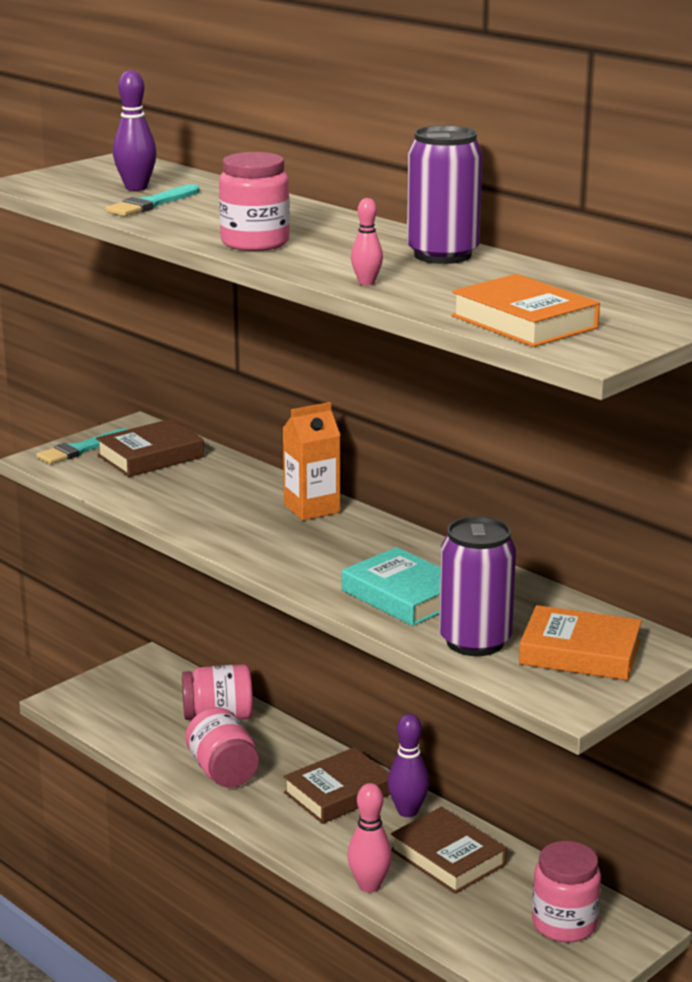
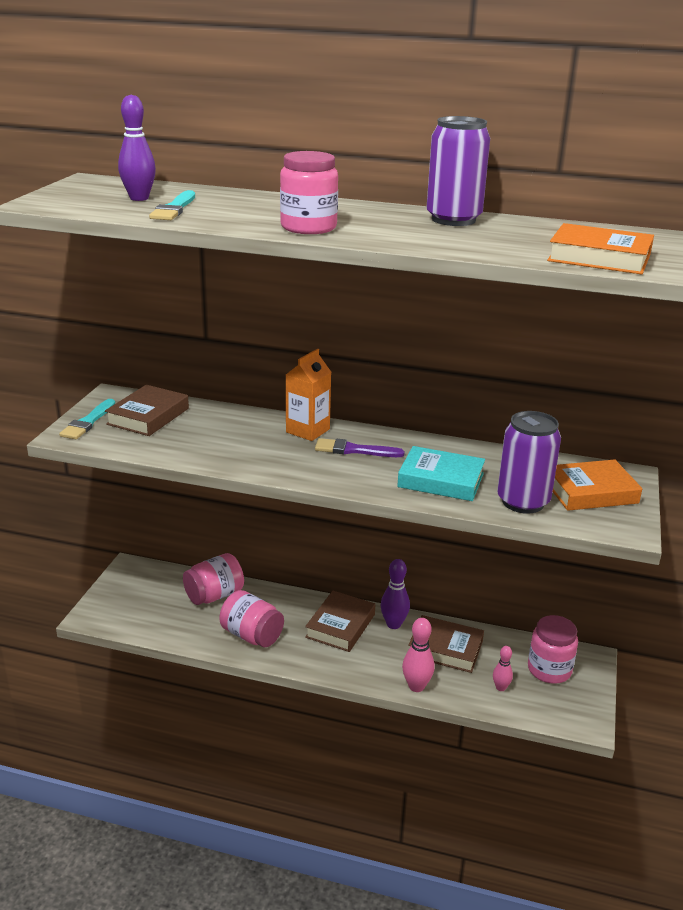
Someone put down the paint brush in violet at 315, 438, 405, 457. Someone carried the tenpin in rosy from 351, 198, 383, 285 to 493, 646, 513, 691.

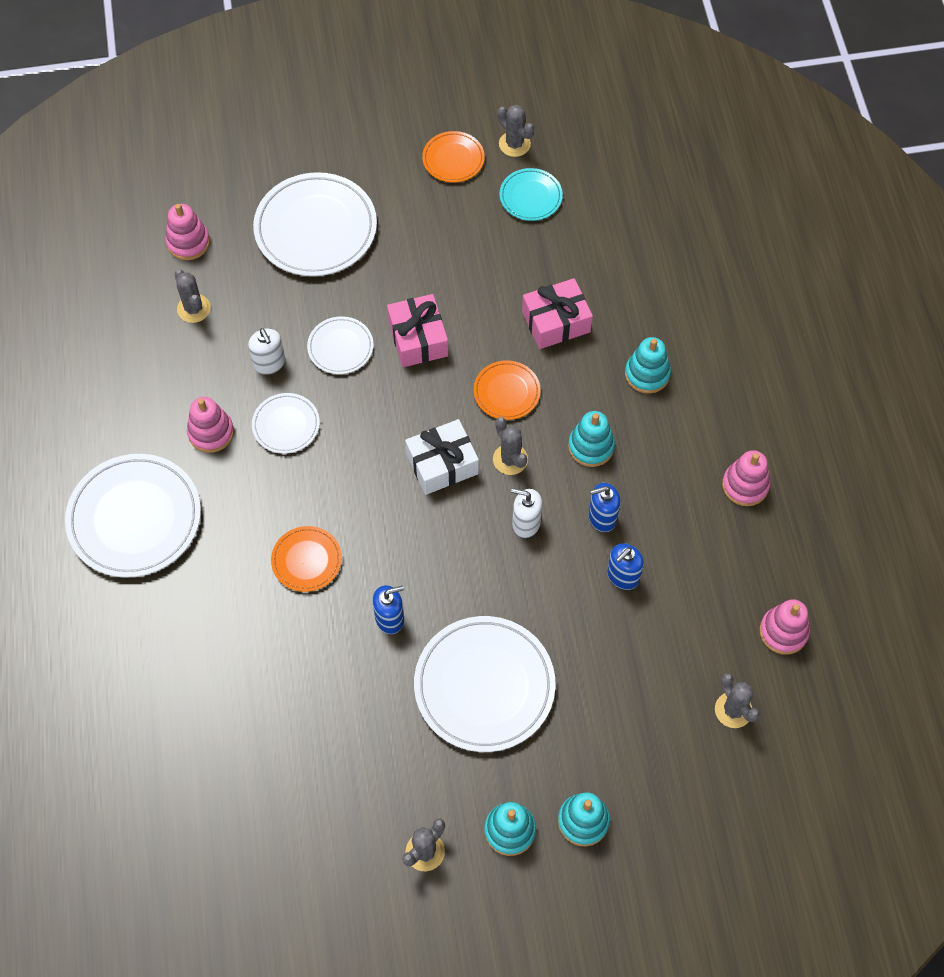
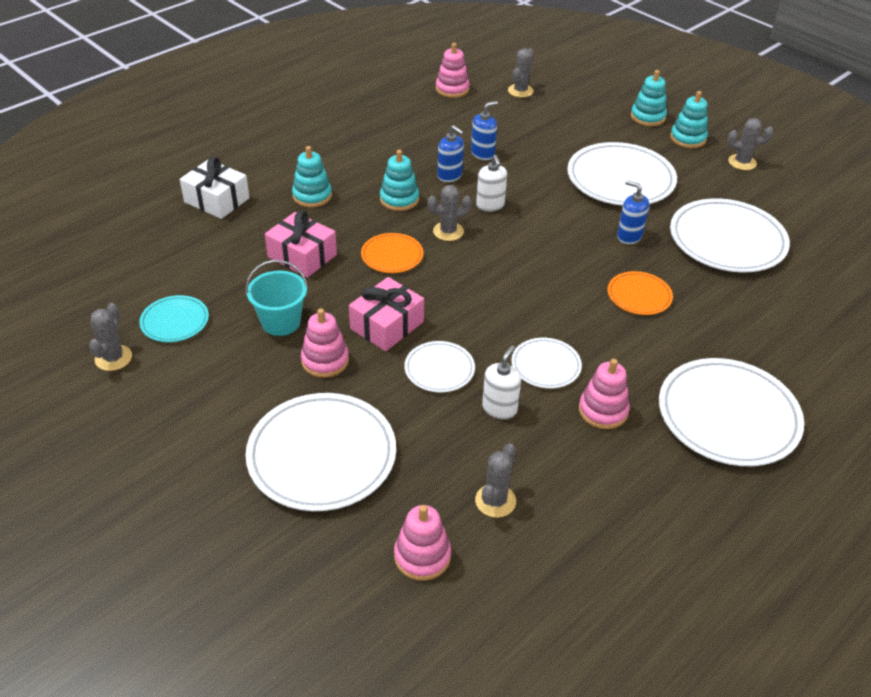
Someone took away the flat dish in bright orange at 422, 131, 485, 182. Someone put down the pail in aqua at 246, 260, 308, 336. Someone put down the flat dish in pure white at 670, 198, 790, 272. Someone carried the wrapped gift in pure white from 405, 419, 479, 495 to 180, 157, 250, 219. Someone carried the stacking toy in rosy from 722, 450, 770, 506 to 301, 308, 349, 378. Someone rotated the prickly plant in gray at 493, 417, 528, 475 by 45 degrees clockwise. Someone rotated the pump bottle in cobalt at 607, 543, 644, 590 by 45 degrees counterclockwise.

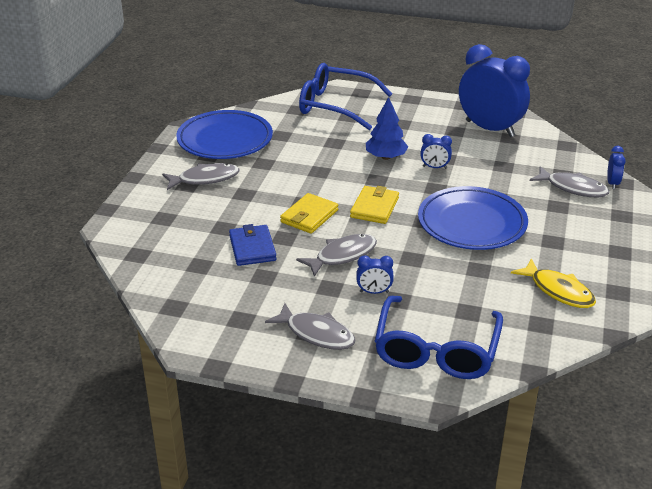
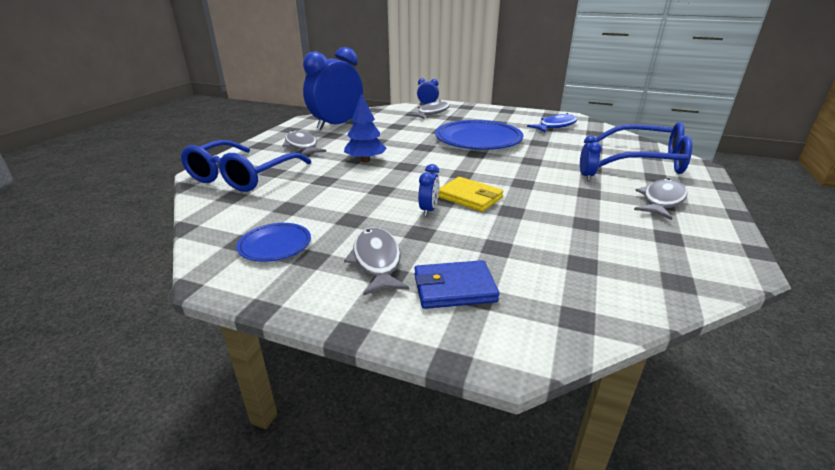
Someone took away the wallet in bright yellow at 350, 186, 399, 224. Someone carried the wallet in cobalt from 229, 224, 277, 266 to 414, 260, 500, 309. Someone carried the fish figure in gray from 296, 234, 377, 277 to 282, 130, 326, 155. Someone carried the clock in cobalt from 420, 134, 452, 169 to 418, 164, 440, 216. Someone repainted the fish figure in bright yellow at 511, 258, 596, 308, which became the fish figure in cobalt at 527, 113, 578, 132. Someone scaled the flat dish in cobalt at 176, 110, 273, 159 by 0.51.

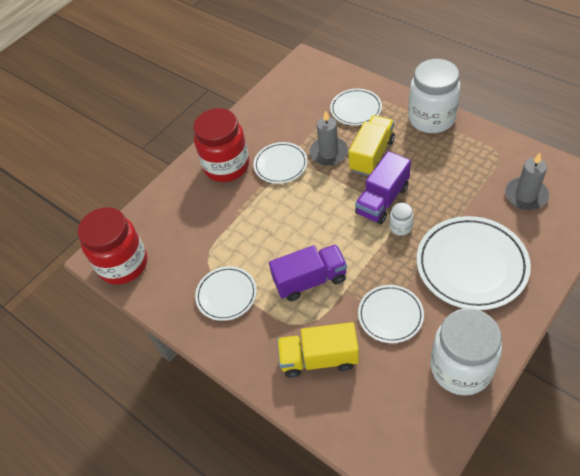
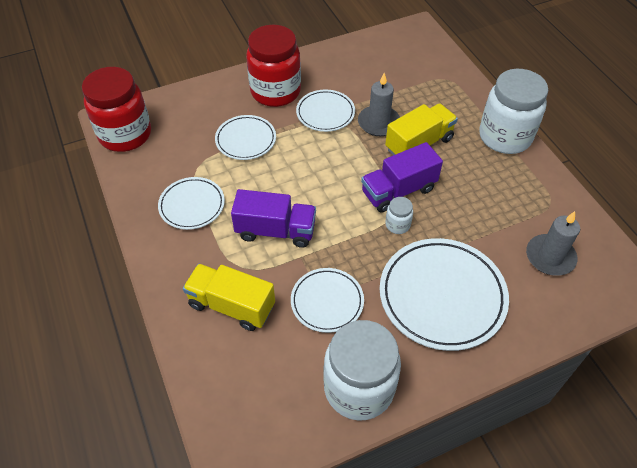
Someone carried the flat dish in pure white from 330, 89, 382, 125 to 215, 115, 276, 160.

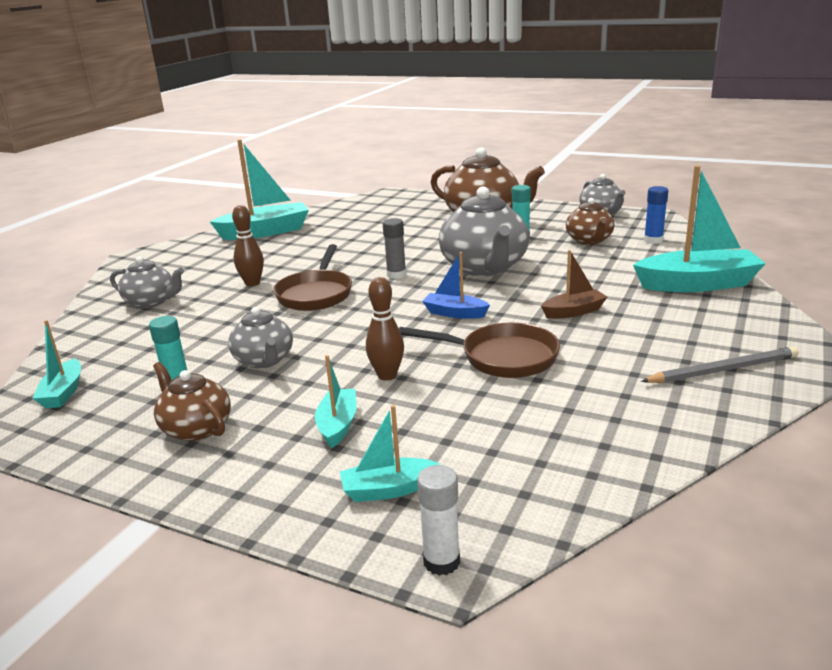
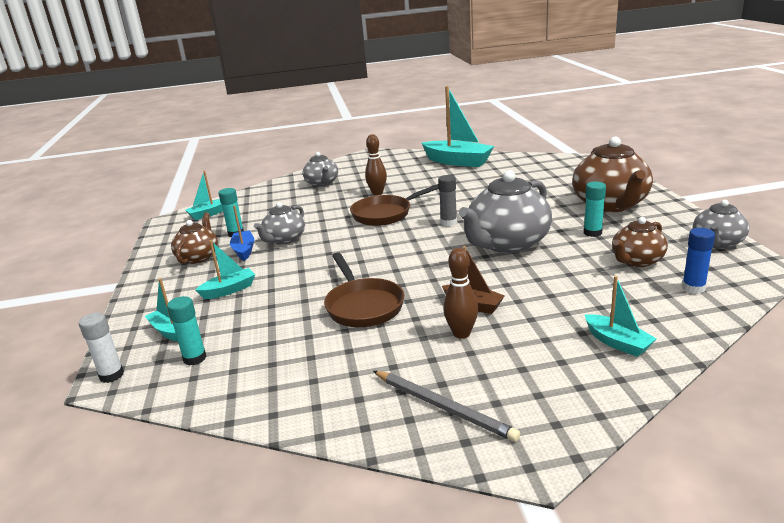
Someone put down the glue in aqua at 167, 296, 207, 366. Someone carried the tenpin in dark brown from 366, 277, 404, 381 to 443, 248, 478, 339. Someone carried the sailboat in cobalt from 422, 252, 490, 319 to 230, 205, 254, 261. Someone scaled the sailboat in aqua at 633, 165, 766, 292 by 0.53.

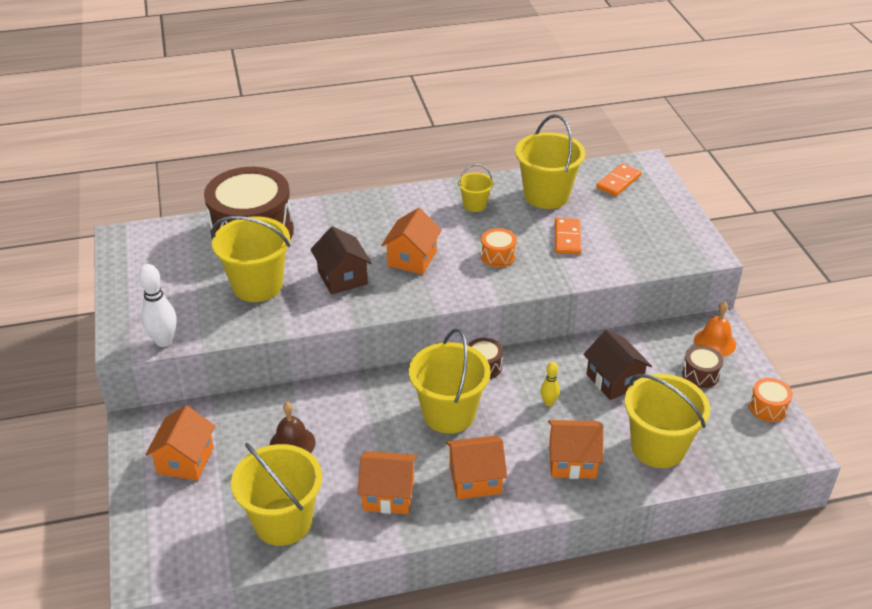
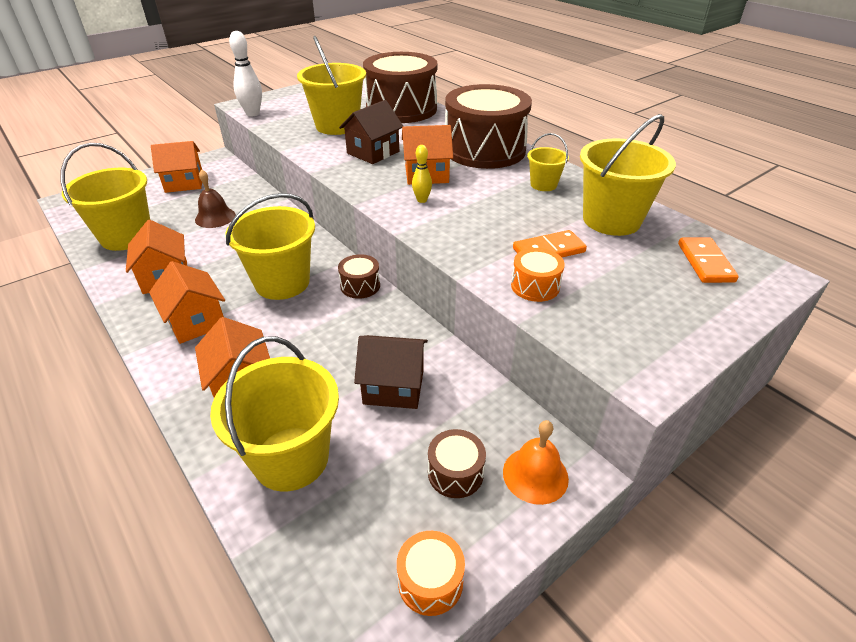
Someone put down the toy drum in dark brown at 445, 84, 532, 169. Someone carried the toy drum in bright orange from 481, 228, 517, 267 to 511, 248, 565, 302. Someone carried the tenpin in bright yellow from 540, 362, 560, 406 to 412, 145, 432, 203. Someone rotated the toy house in dark brown at 583, 330, 652, 400 by 60 degrees clockwise. Someone rotated the domino piece in bright orange at 596, 163, 642, 196 by 75 degrees clockwise.

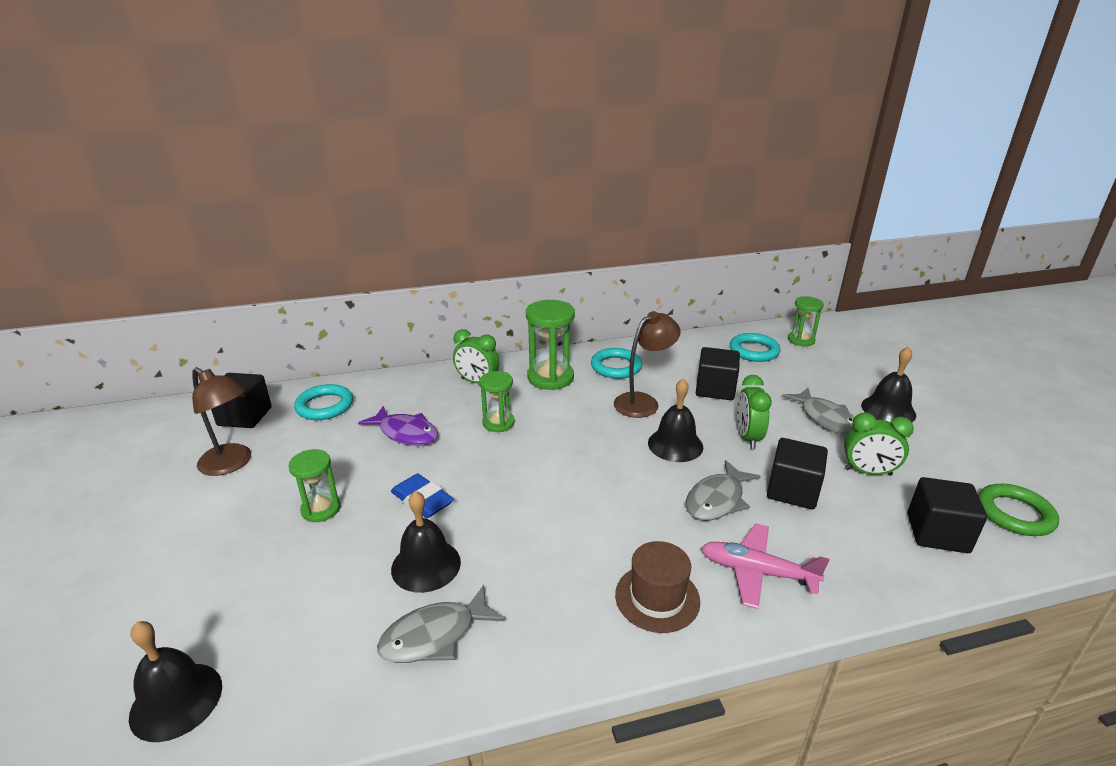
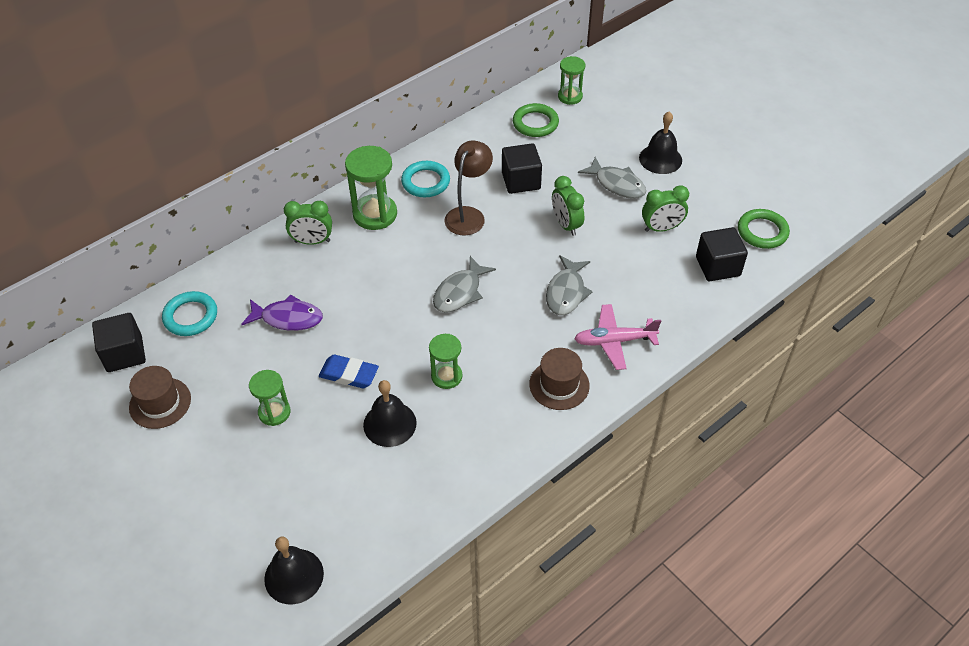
Someone took away the hand bell in jet-black at 648, 379, 703, 462. Someone took away the cube in jet-black at 767, 438, 828, 509. Someone carried the fish figure in gray from 377, 585, 505, 663 to 433, 256, 496, 312. Someone carried the sandglass in leaf-green from 479, 371, 515, 432 to 429, 334, 463, 389. Someone swapped the reading lamp in dark brown at 192, 367, 251, 476 for the hat in dark brown at 129, 366, 191, 429. Someone repainted the ring in aqua at 730, 333, 780, 362, which became the ring in leaf-green at 513, 103, 559, 137.

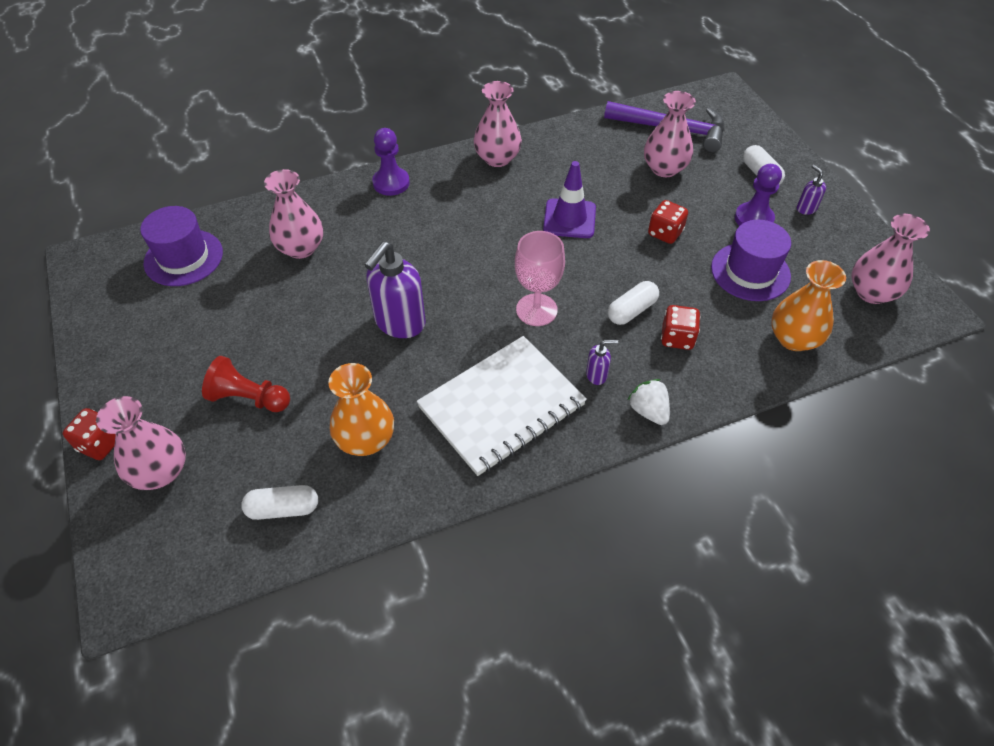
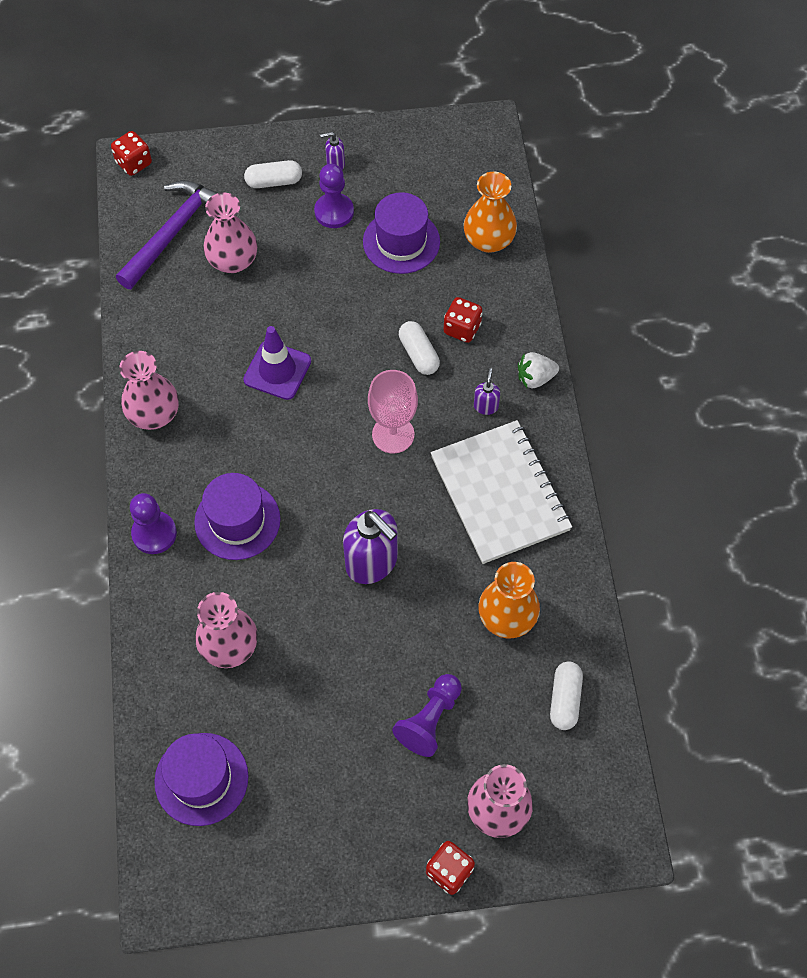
Someone took away the tall vase in rosy at 851, 214, 930, 304. Someone put down the hat in violet at 194, 473, 280, 560. Someone carried the game die in crimson from 648, 200, 688, 244 to 111, 131, 152, 176. Someone repainted the pawn in crimson at 202, 356, 290, 412, which became the pawn in violet at 392, 674, 462, 757.

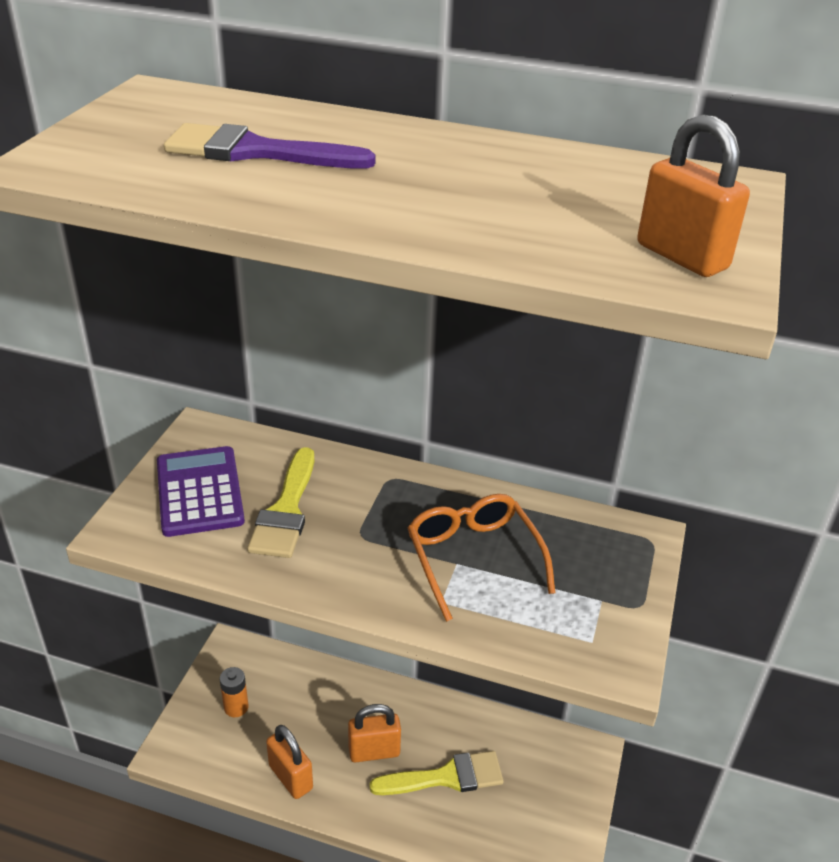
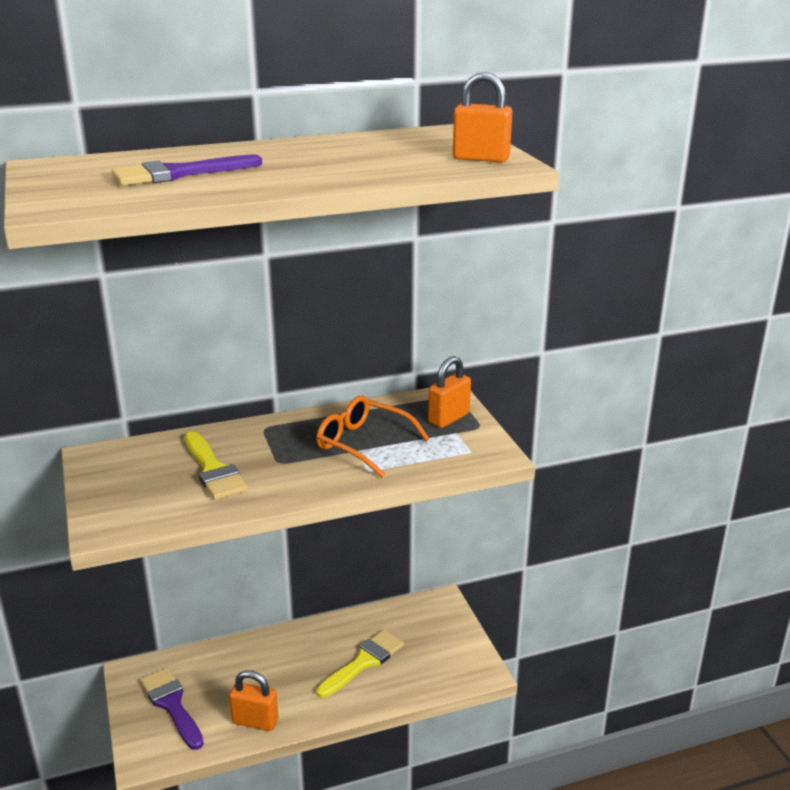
Someone took away the pocket calculator in violet at 157, 446, 245, 537. Someone carried the lock in bright orange from 348, 704, 401, 763 to 428, 356, 471, 428. Someone swapped the AA battery in bright orange at 220, 667, 248, 717 for the paint brush in violet at 141, 667, 204, 750.

